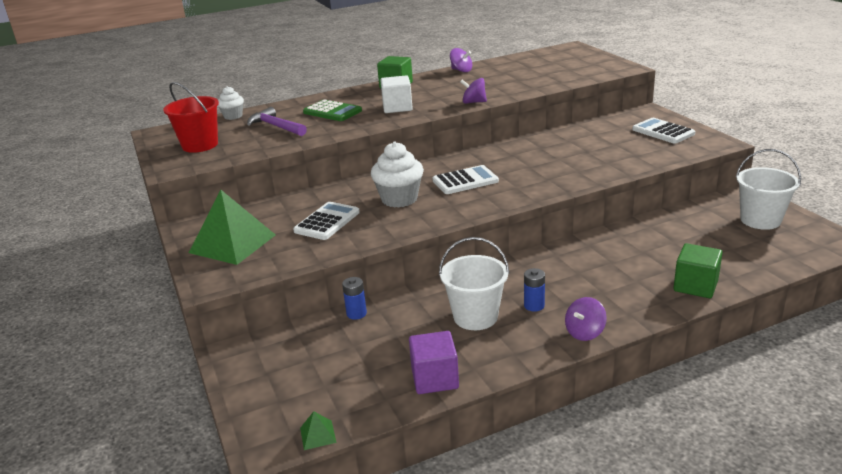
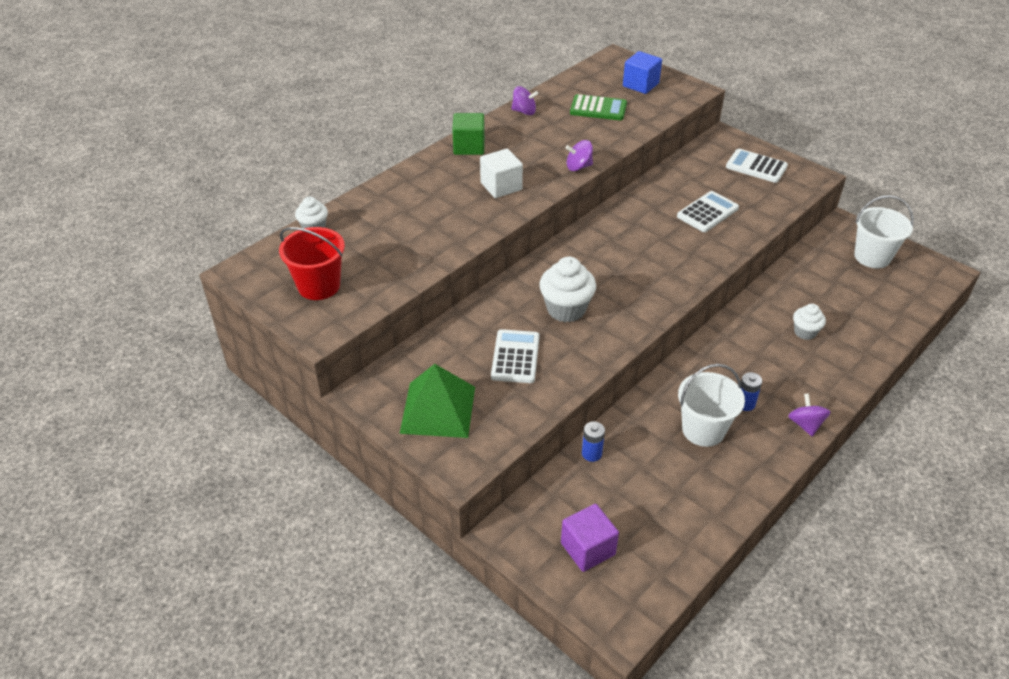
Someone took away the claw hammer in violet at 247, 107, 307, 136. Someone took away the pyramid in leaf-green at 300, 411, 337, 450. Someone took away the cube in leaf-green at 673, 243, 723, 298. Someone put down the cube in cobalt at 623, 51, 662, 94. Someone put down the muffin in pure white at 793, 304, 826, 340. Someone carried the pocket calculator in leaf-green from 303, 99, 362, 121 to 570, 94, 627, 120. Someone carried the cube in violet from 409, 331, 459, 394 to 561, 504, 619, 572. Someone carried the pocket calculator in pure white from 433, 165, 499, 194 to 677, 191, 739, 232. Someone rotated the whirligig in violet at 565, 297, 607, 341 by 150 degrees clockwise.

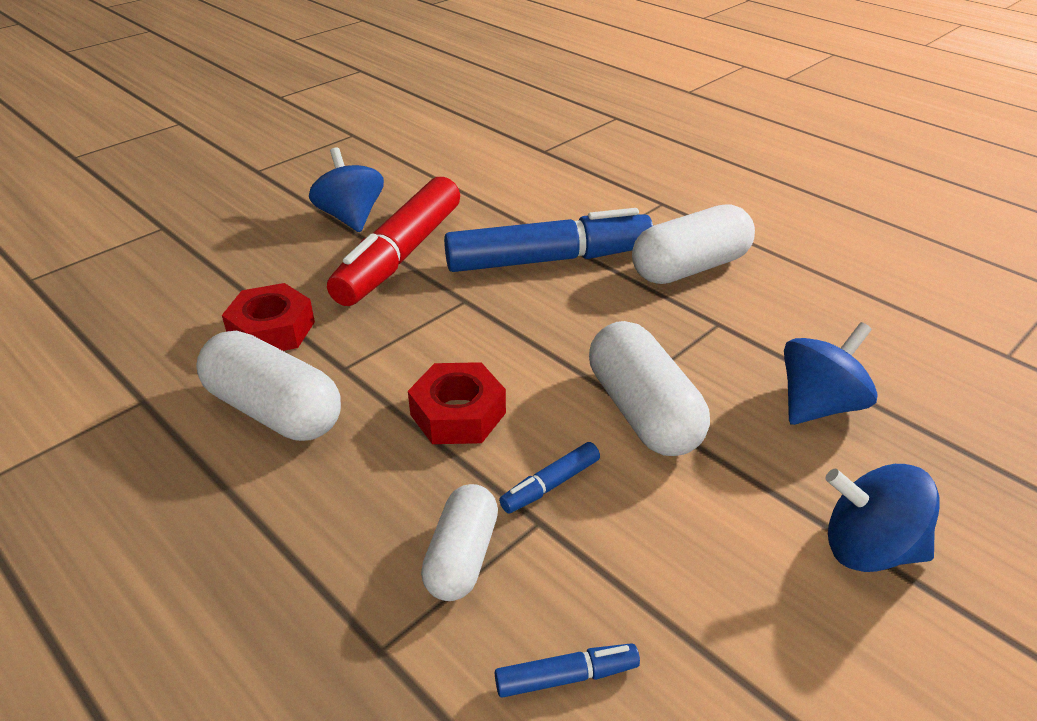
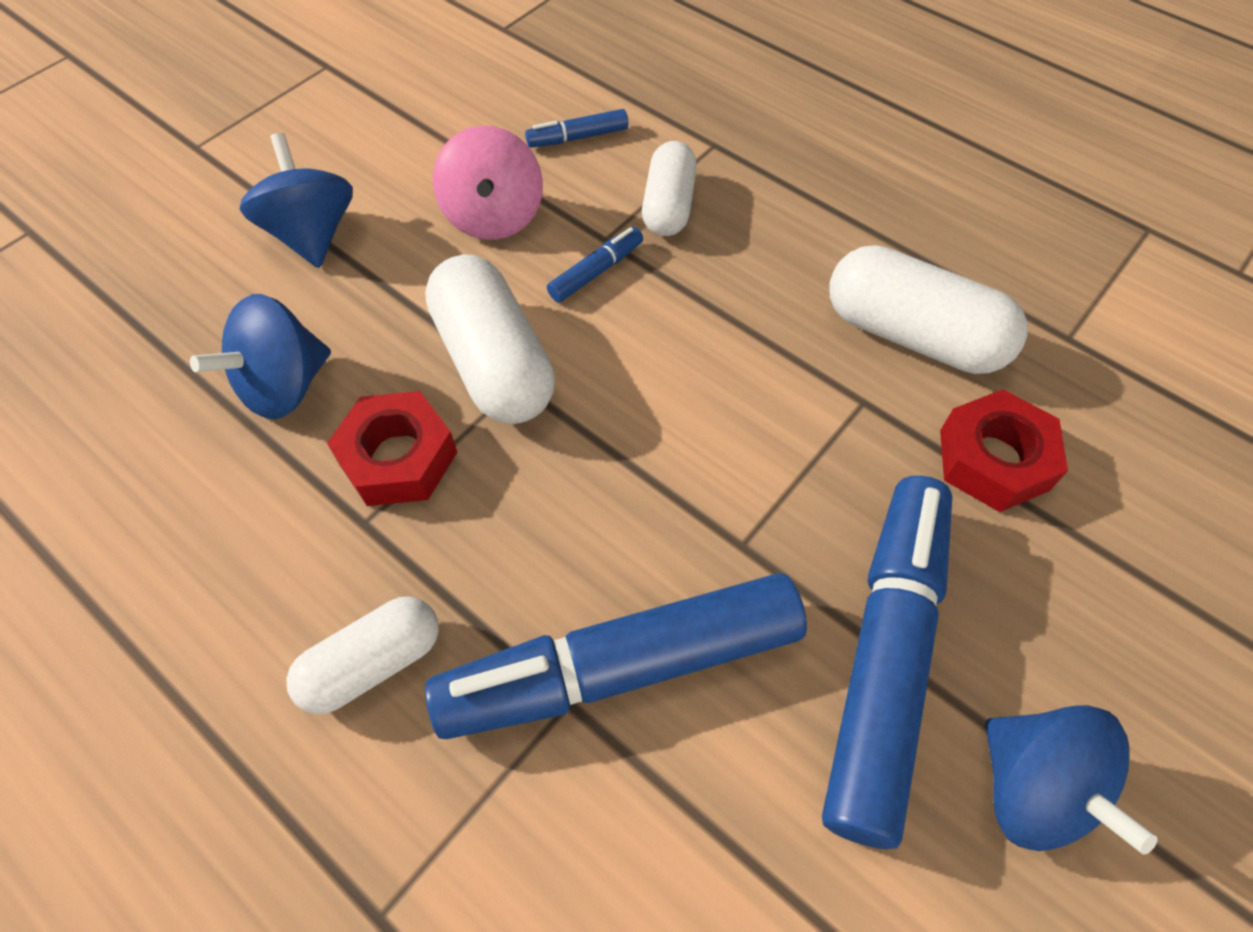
Someone put down the whirligig in rosy at 433, 126, 543, 240. Someone carried the hex nut in crimson from 408, 362, 506, 444 to 327, 391, 458, 506. Someone repainted the marker in crimson at 327, 177, 460, 306, which became the marker in cobalt at 822, 476, 952, 849. Someone rotated the whirligig in cobalt at 825, 464, 940, 572 by 120 degrees counterclockwise. Someone scaled the capsule in pure white at 632, 204, 755, 284 by 0.64.

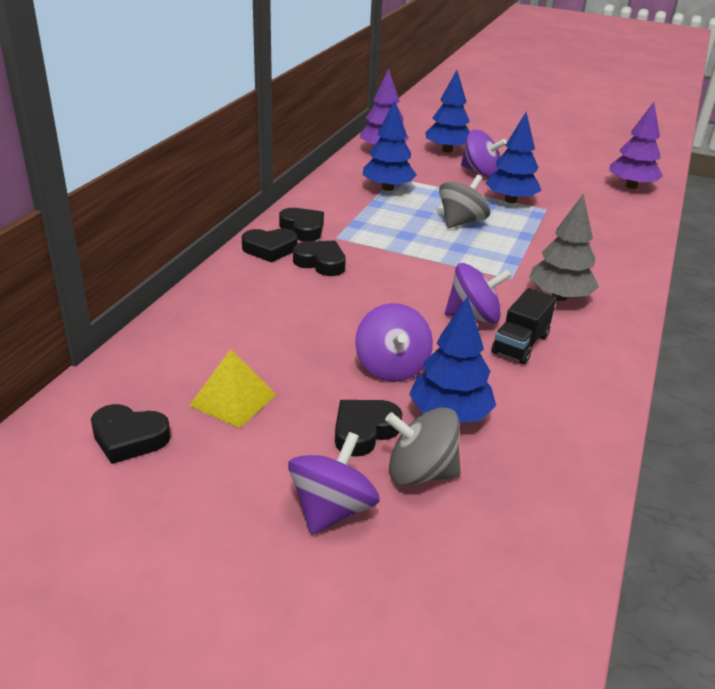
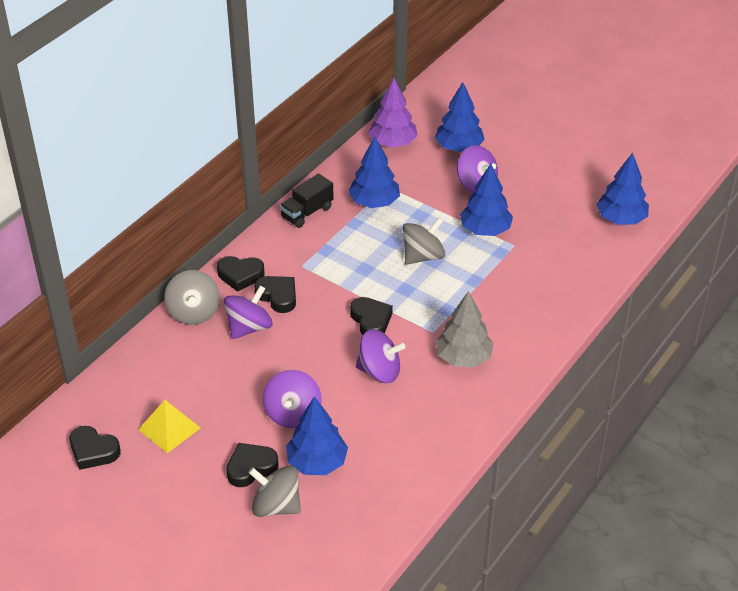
Someone put down the whirligig in gray at 164, 270, 220, 325. Someone carried the heart shape in jet-black from 279, 208, 324, 242 to 350, 297, 393, 335. Someone carried the whirligig in violet from 288, 432, 380, 535 to 224, 285, 273, 339. Someone carried the lorry in jet-black from 492, 288, 556, 364 to 280, 173, 334, 228. Someone repainted the tree in violet at 609, 102, 663, 189, which became the tree in cobalt at 596, 152, 649, 225.

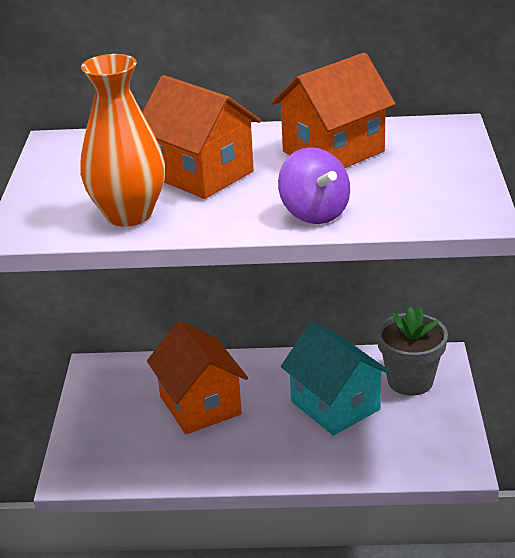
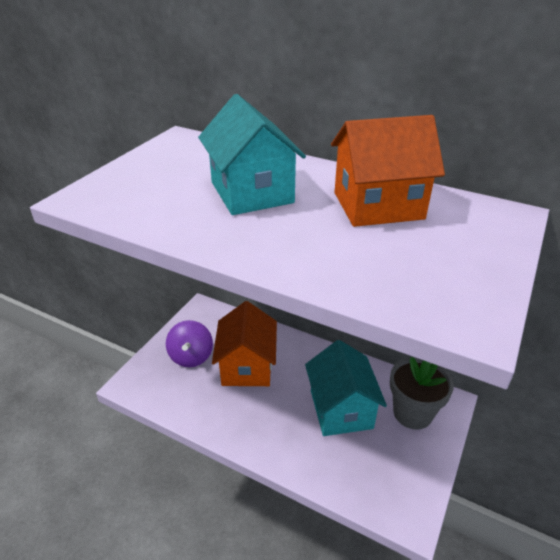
Someone took away the tall vase in bright orange at 80, 54, 165, 226. Someone carried the whirligig in violet from 278, 147, 350, 224 to 166, 320, 213, 367. Someone repainted the toy house in bright orange at 142, 75, 261, 199, which became the toy house in aqua at 198, 94, 306, 215.

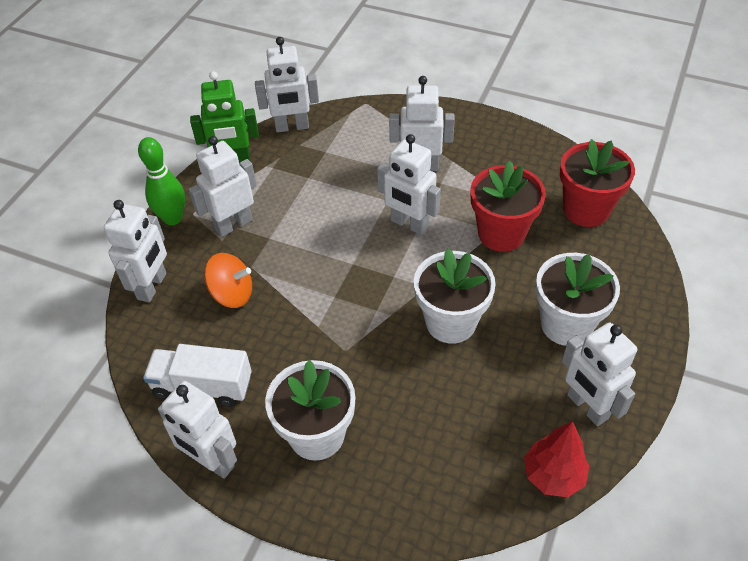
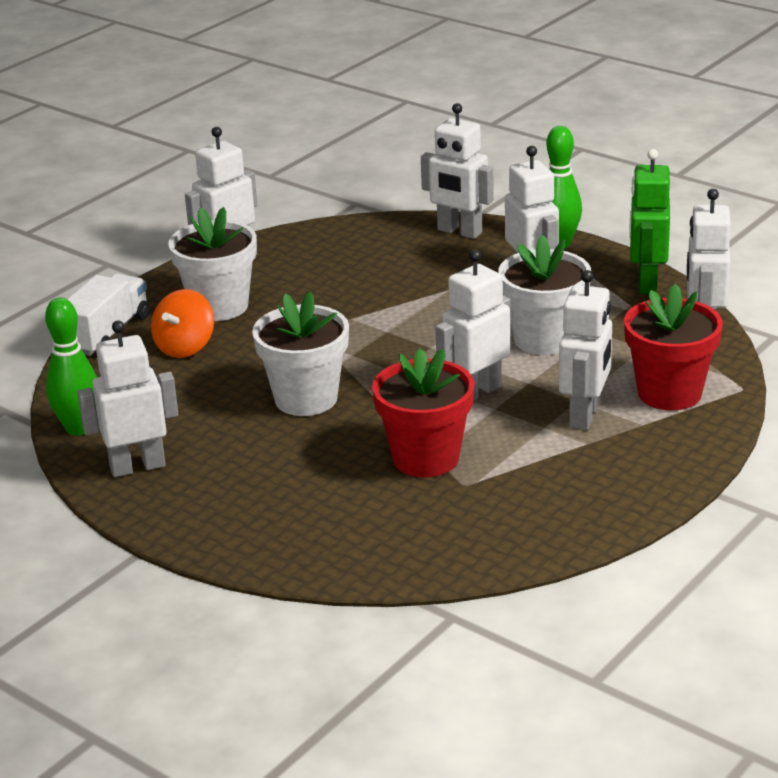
Someone carried the lorry in pure white from 143, 344, 252, 407 to 67, 274, 149, 356. Someone carried the whirligig in bright orange from 204, 253, 252, 308 to 151, 289, 214, 358. Someone carried the plant pot in pure white from 536, 253, 620, 346 to 499, 235, 591, 355. Someone carried the plant pot in crimson from 560, 139, 635, 227 to 624, 284, 723, 410. Someone swapped the tree in crimson at 524, 421, 590, 497 for the tenpin in leaf-green at 45, 298, 97, 436.

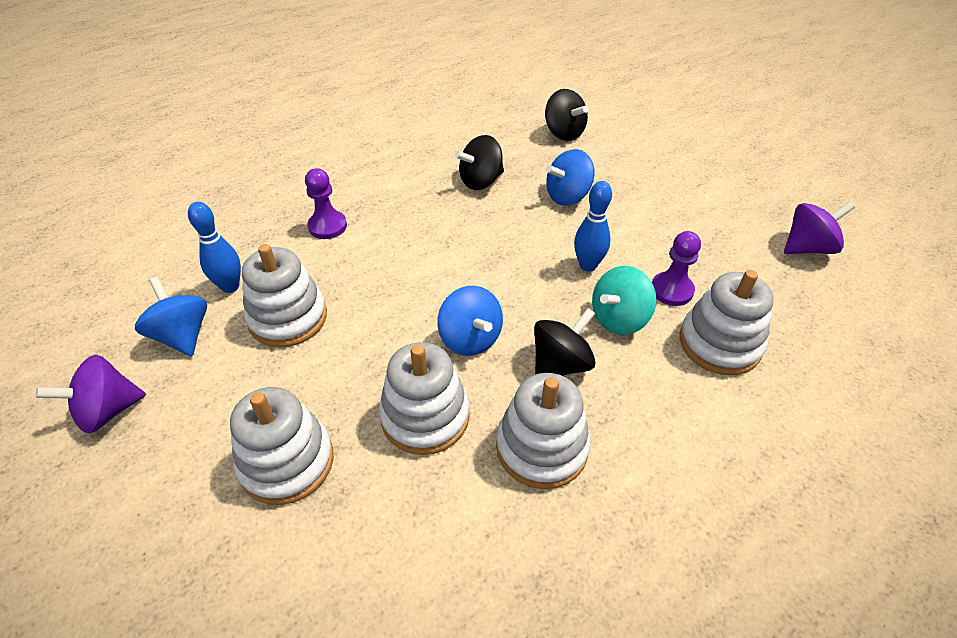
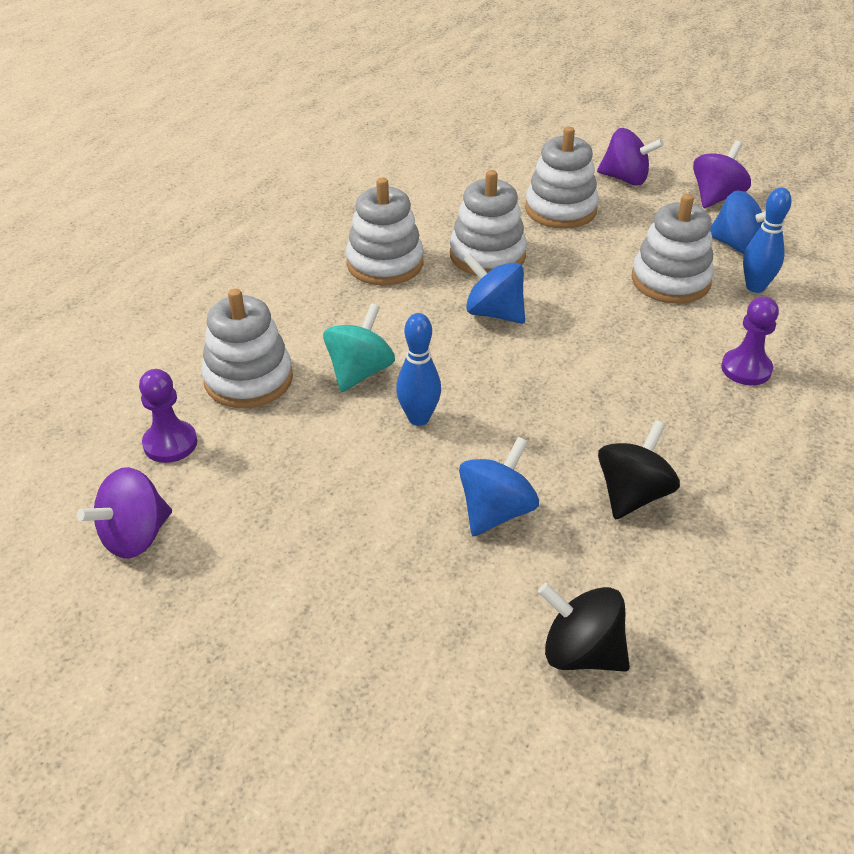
Someone took away the whirligig in jet-black at 534, 308, 596, 376. Someone put down the whirligig in violet at 597, 128, 664, 185. Someone carried the pawn in violet from 652, 231, 701, 306 to 139, 369, 197, 463.

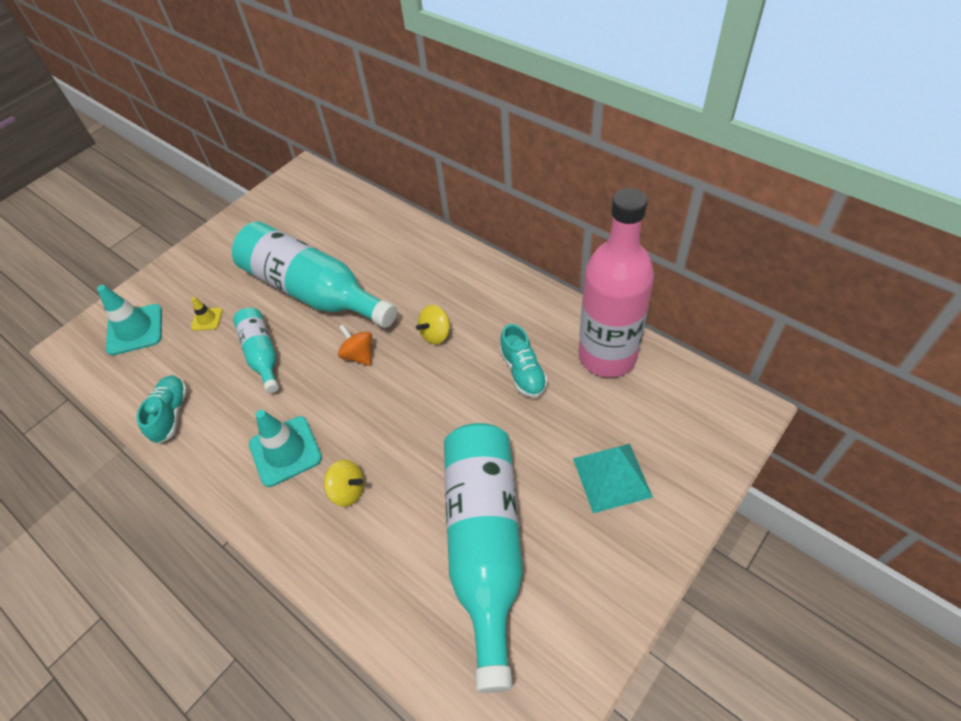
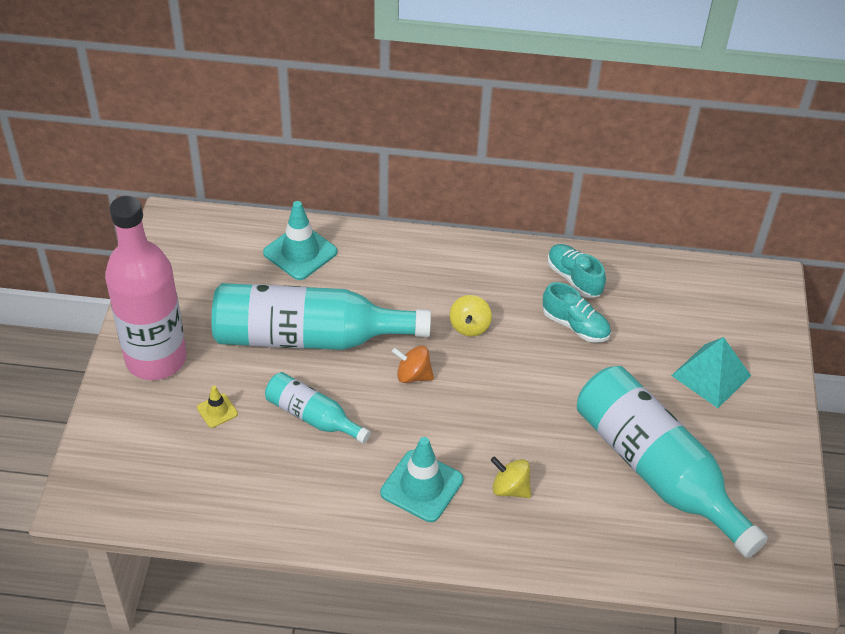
Someone carried the traffic cone in aqua from 97, 285, 162, 355 to 263, 201, 337, 280. Someone carried the shoe in aqua from 136, 375, 188, 444 to 547, 244, 606, 298. Someone carried the drink bottle in rosy from 579, 188, 654, 378 to 105, 196, 187, 380. Someone rotated the whirligig in bright yellow at 324, 460, 364, 507 by 135 degrees counterclockwise.

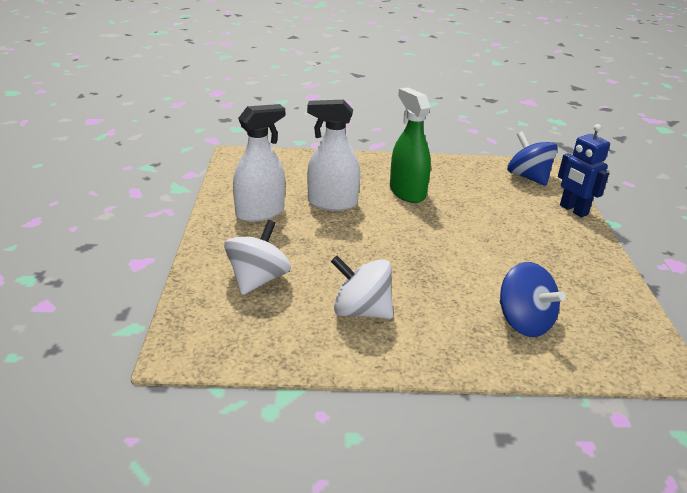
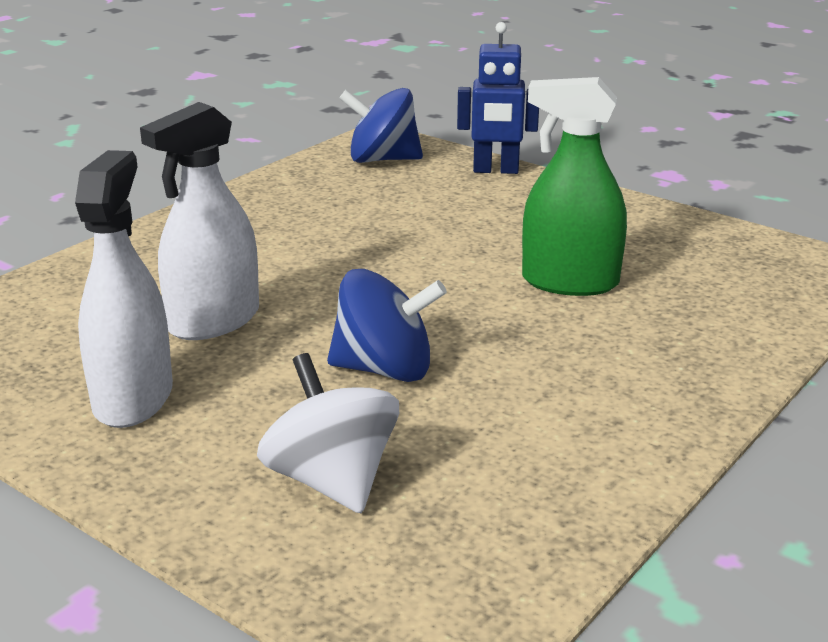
Someone took away the whirligig in pure white at 331, 256, 393, 319. Someone carried the spray bottle in leaf-green from 390, 87, 431, 203 to 522, 77, 627, 296. Someone carried the whirligig in cobalt from 500, 262, 566, 337 to 327, 269, 447, 382.

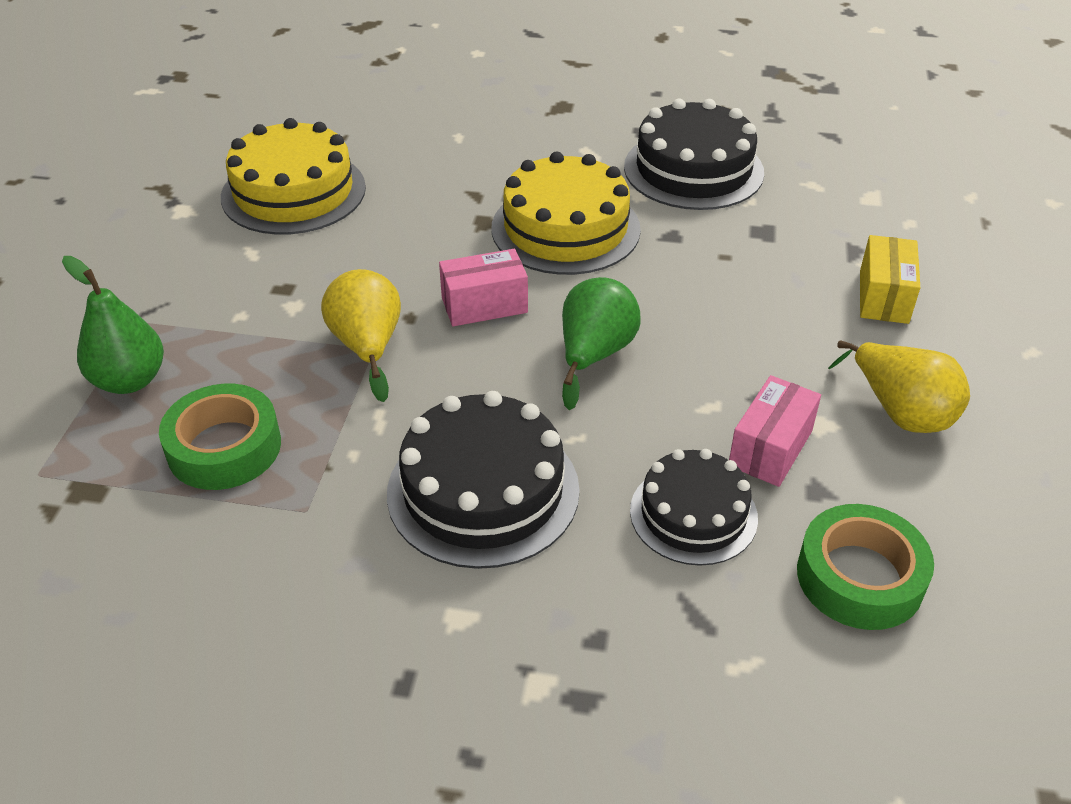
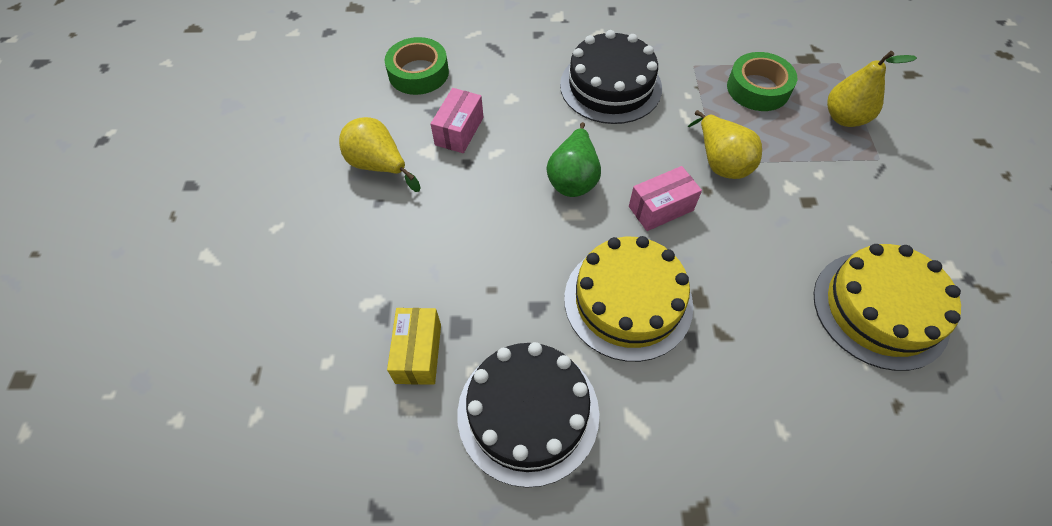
Someone took away the gateau in jet-black at 630, 449, 758, 566. Someone carried the parcel in bright yellow from 860, 235, 920, 324 to 387, 308, 441, 385. Someone repainted the pear in leaf-green at 62, 256, 164, 394, which became the pear in bright yellow at 827, 51, 917, 127.

